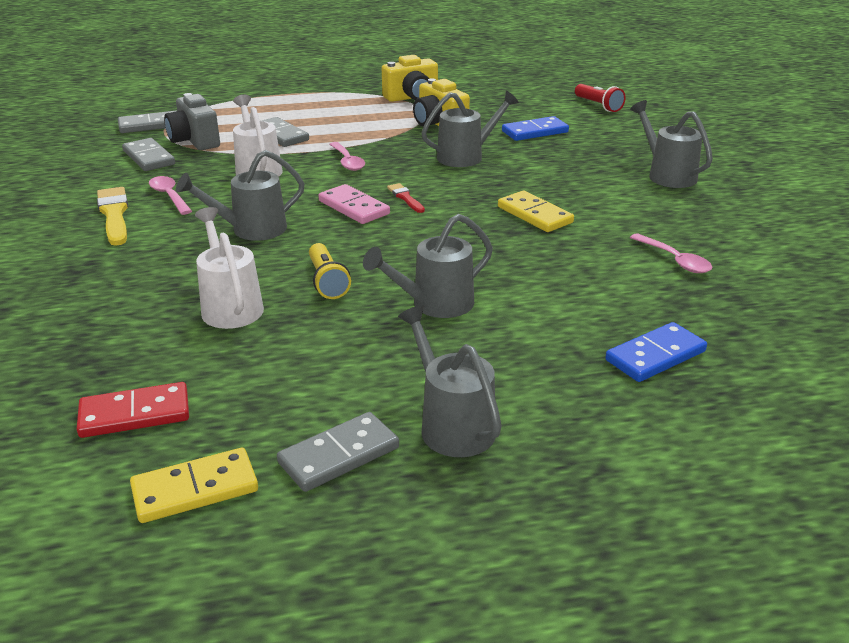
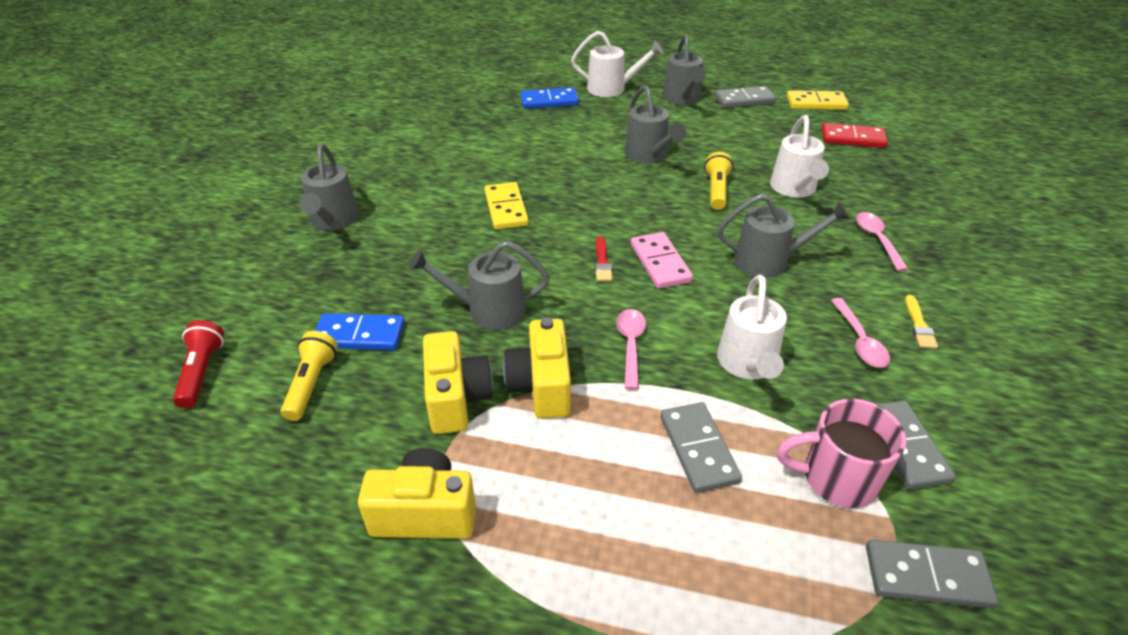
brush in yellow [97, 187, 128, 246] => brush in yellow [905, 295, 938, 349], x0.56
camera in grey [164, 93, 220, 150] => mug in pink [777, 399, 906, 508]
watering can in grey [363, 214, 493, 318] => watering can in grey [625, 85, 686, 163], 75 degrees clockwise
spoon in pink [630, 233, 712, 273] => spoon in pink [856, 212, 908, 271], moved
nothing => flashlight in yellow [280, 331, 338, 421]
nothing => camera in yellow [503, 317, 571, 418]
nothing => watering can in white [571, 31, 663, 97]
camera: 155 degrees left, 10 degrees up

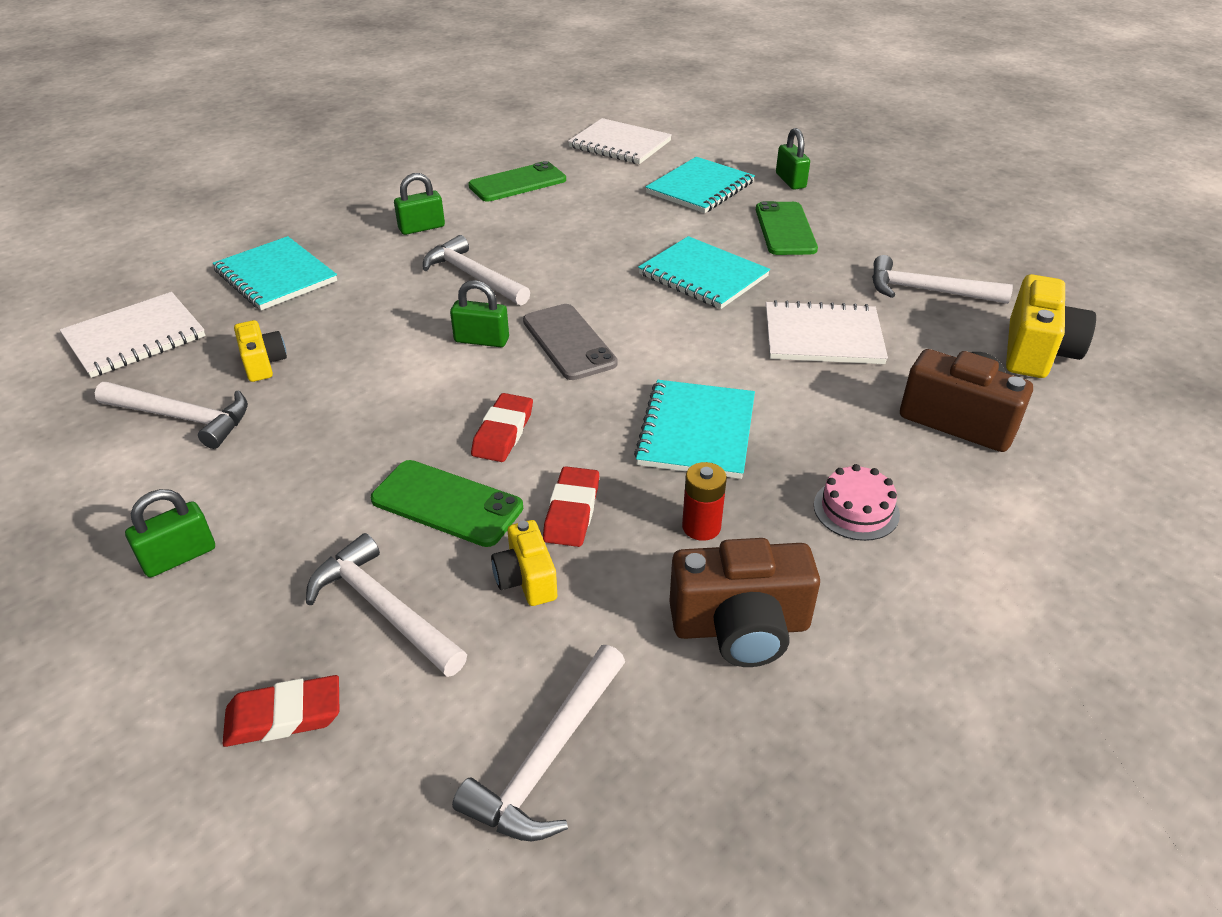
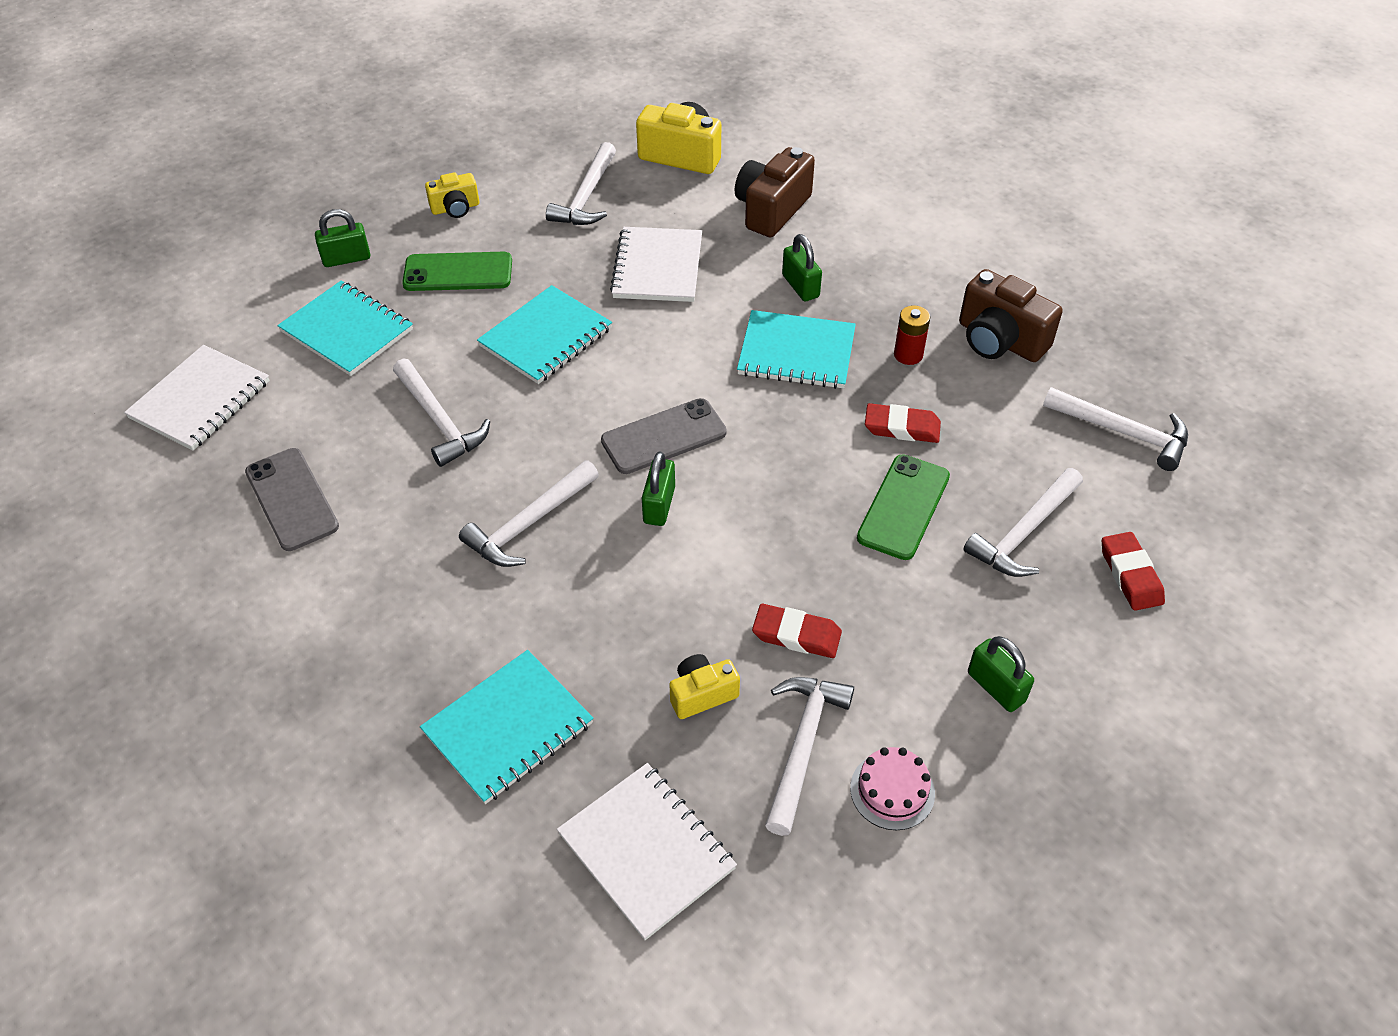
padlock in green [394, 173, 445, 235] => padlock in green [782, 234, 822, 301], moved
phone in green [468, 161, 566, 202] => phone in grey [245, 448, 339, 551]
eraser in red [471, 393, 533, 462] => eraser in red [752, 604, 842, 658], moved
camera in yellow [491, 520, 557, 606] => camera in yellow [425, 172, 479, 218], moved
camera in brown [669, 538, 820, 667] => camera in brown [959, 269, 1063, 362], 135 degrees clockwise
cake in pink [814, 464, 900, 541] => cake in pink [850, 747, 935, 830], moved
nothing => hammer in white [393, 359, 490, 467]
camera: 90 degrees left, 10 degrees up

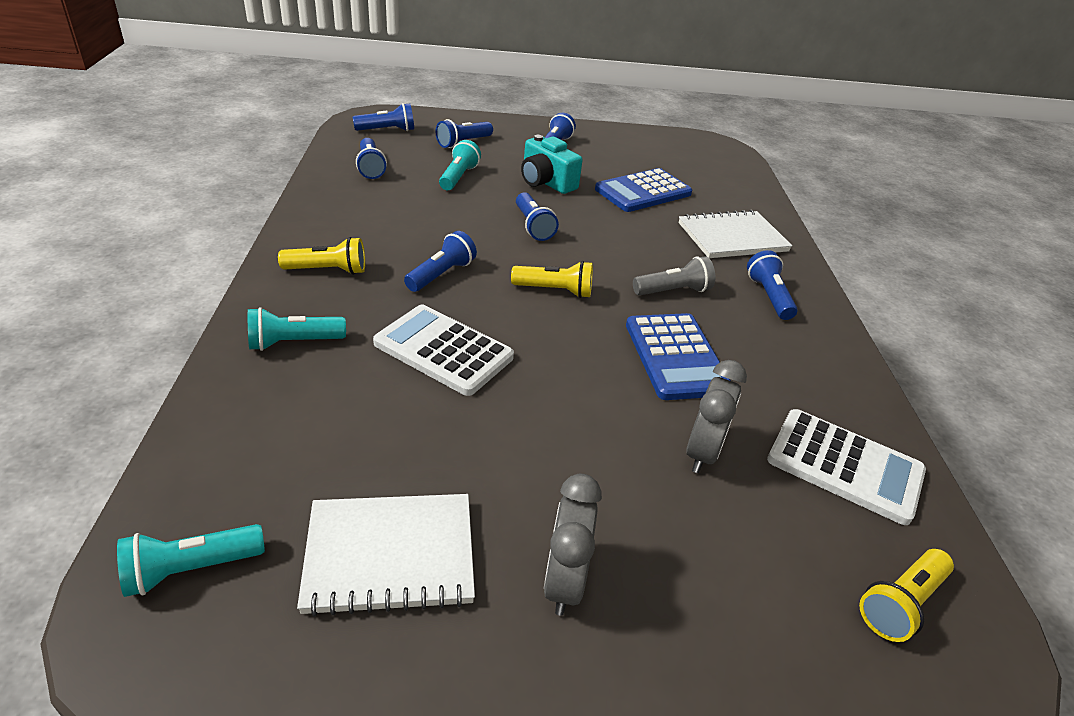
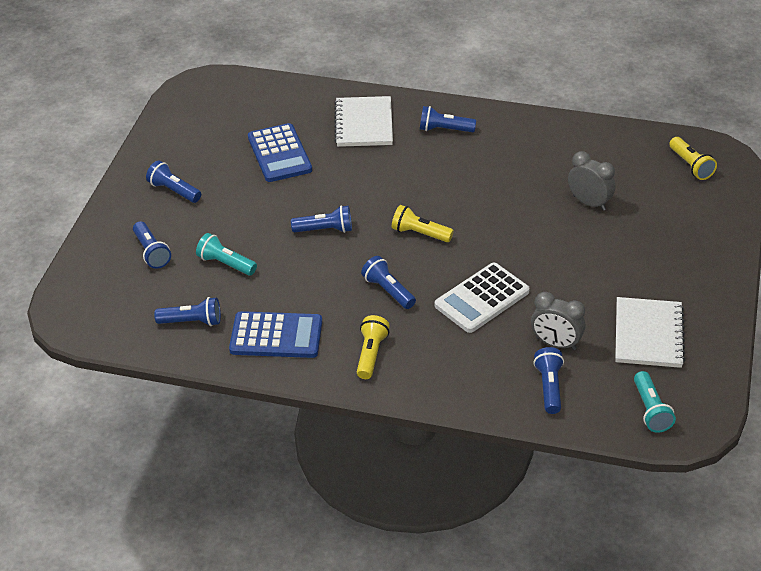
flashlight in turquoise [248, 307, 346, 351] => nothing
flashlight in blue [353, 103, 414, 131] => flashlight in blue [533, 347, 564, 414], moved
flashlight in yellow [511, 261, 593, 298] => flashlight in yellow [392, 205, 454, 242], 90 degrees counterclockwise
camera in turquoise [521, 135, 582, 194] => nothing
clock in grey [544, 474, 602, 616] => clock in grey [531, 292, 585, 350], moved
calculator in blue [626, 313, 731, 400] => calculator in blue [229, 311, 322, 358], moved
flashlight in grey [633, 256, 715, 296] => nothing
calculator in white [767, 409, 926, 525] => nothing
camera: 70 degrees left, 5 degrees up

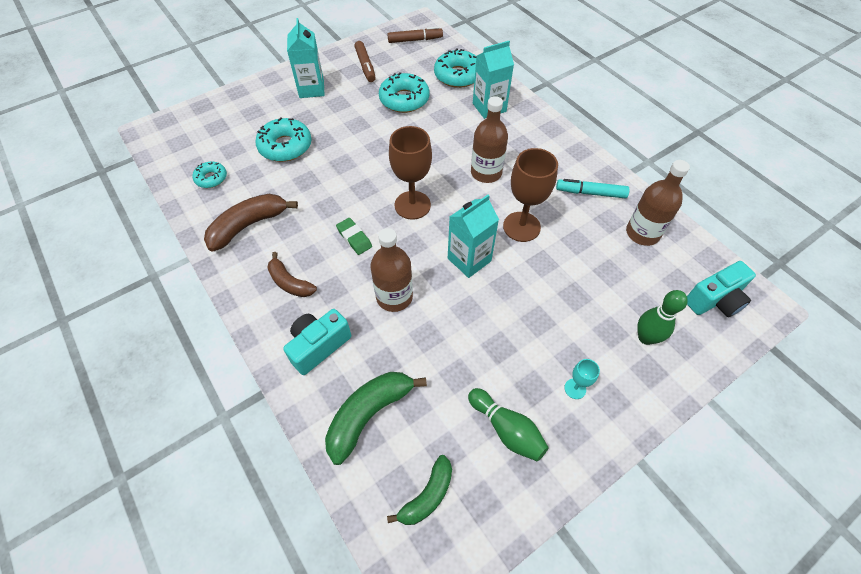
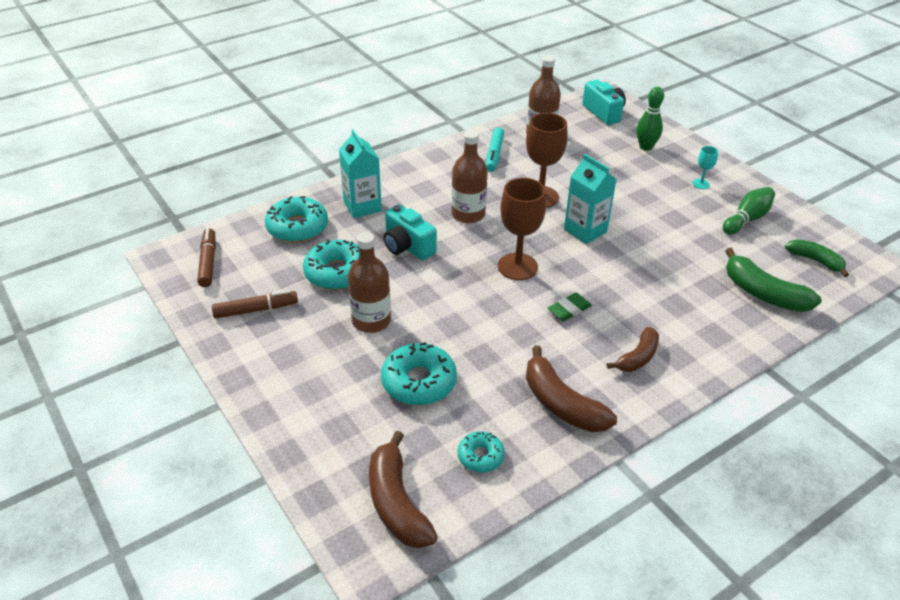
camera in turquoise [283, 309, 351, 375] => camera in turquoise [383, 204, 437, 260], moved
carton in turquoise [287, 18, 324, 98] => nothing
bottle in brown [371, 228, 413, 312] => bottle in brown [348, 232, 391, 333], moved
nothing => banana in brown [369, 431, 438, 548]
camera: 90 degrees left, 15 degrees down

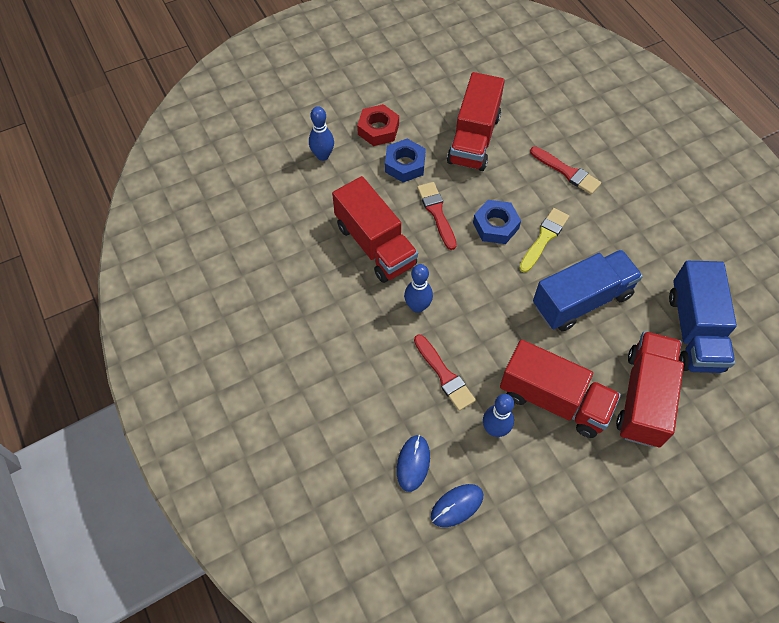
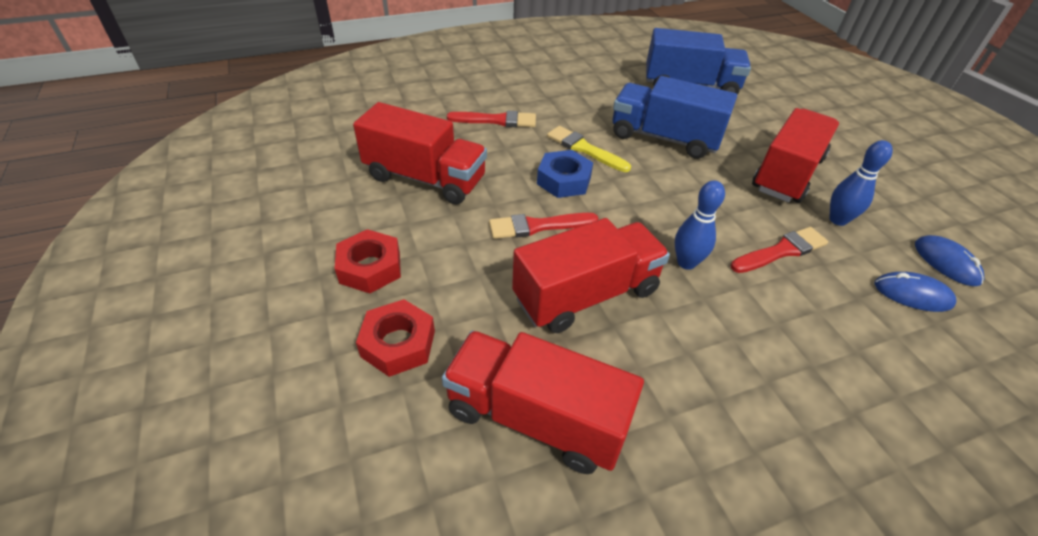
bowling pin in blue [309, 106, 334, 161] => nut in red [356, 299, 435, 377]
nut in blue [385, 139, 426, 183] => nothing
brush in red [530, 147, 601, 194] => brush in red [447, 111, 536, 127], 45 degrees clockwise
truck in blue [533, 250, 643, 331] => truck in blue [613, 76, 737, 159], 45 degrees counterclockwise
truck in red [616, 331, 684, 447] => truck in red [442, 331, 644, 474], moved
camera: 85 degrees left, 15 degrees down

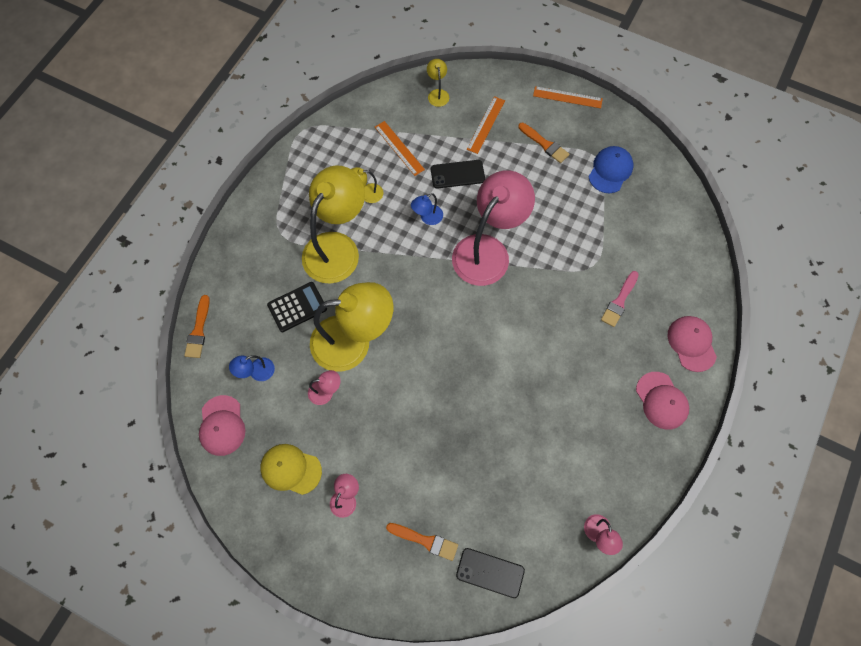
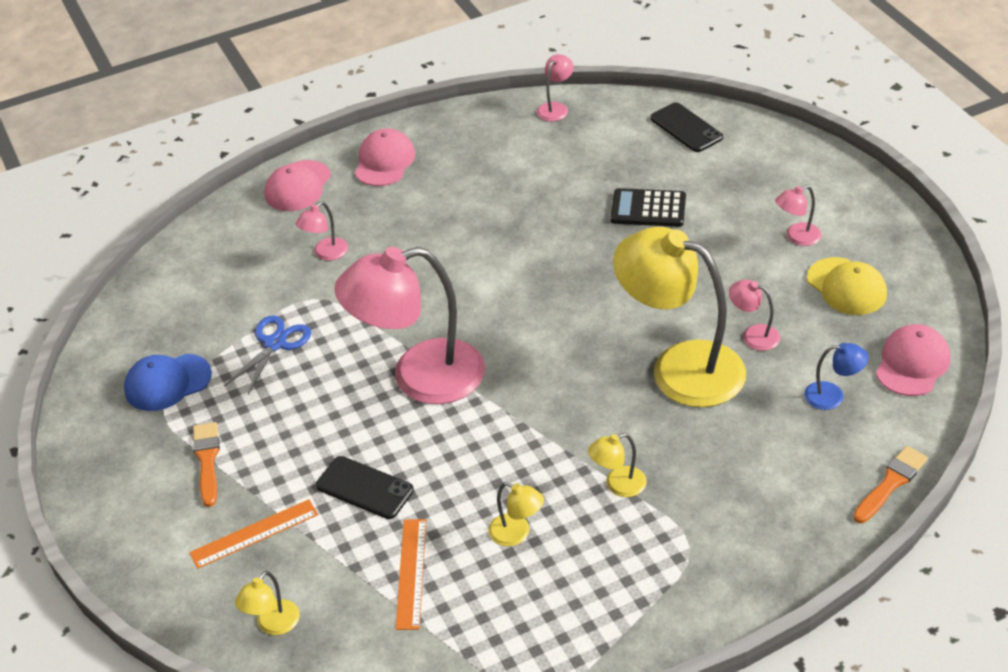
calculator in black [267, 282, 327, 332] => calculator in black [611, 188, 686, 227], moved
lamp in yellow [302, 165, 365, 284] => lamp in yellow [588, 433, 647, 497], x0.41
brush in orange [386, 523, 458, 561] => nothing
lamp in blue [411, 193, 443, 225] => nothing
ruler in orange [533, 86, 603, 108] => nothing
brush in pink [601, 271, 639, 327] => lamp in pink [296, 202, 348, 261]
nothing => scissors in blue [224, 315, 311, 394]
camera: 140 degrees left, 25 degrees down

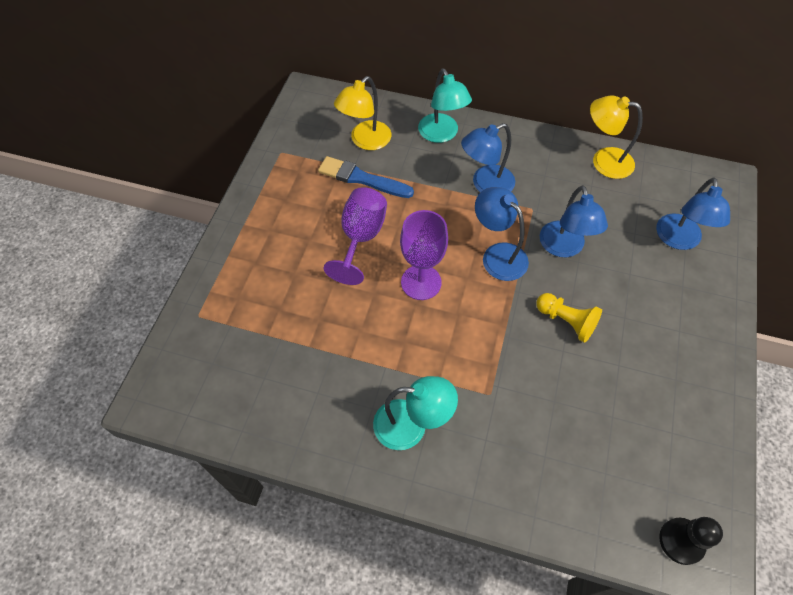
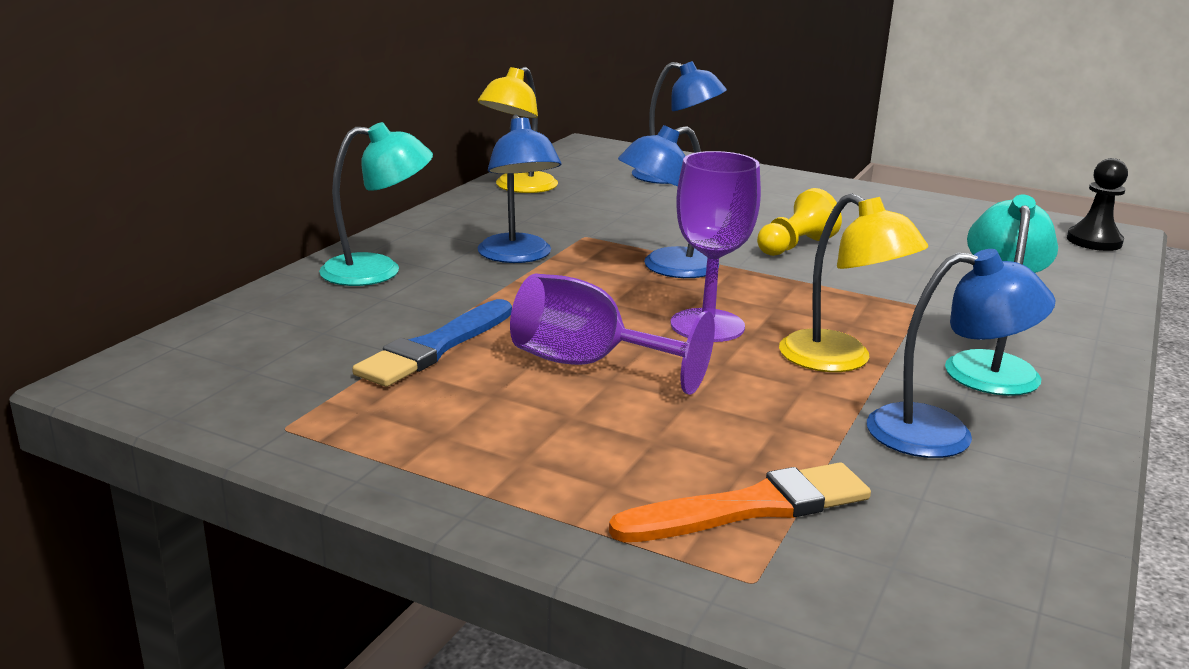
lamp in yellow [334, 76, 391, 150] => lamp in yellow [779, 193, 928, 372], moved
lamp in blue [540, 185, 608, 257] => lamp in blue [867, 249, 1055, 458], moved
nothing => brush in orange [609, 463, 871, 542]
camera: 80 degrees left, 35 degrees down

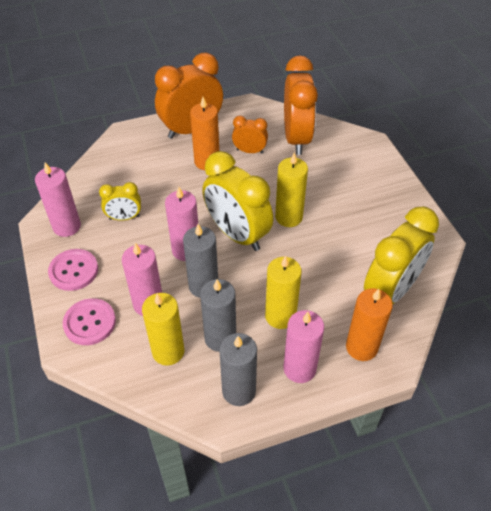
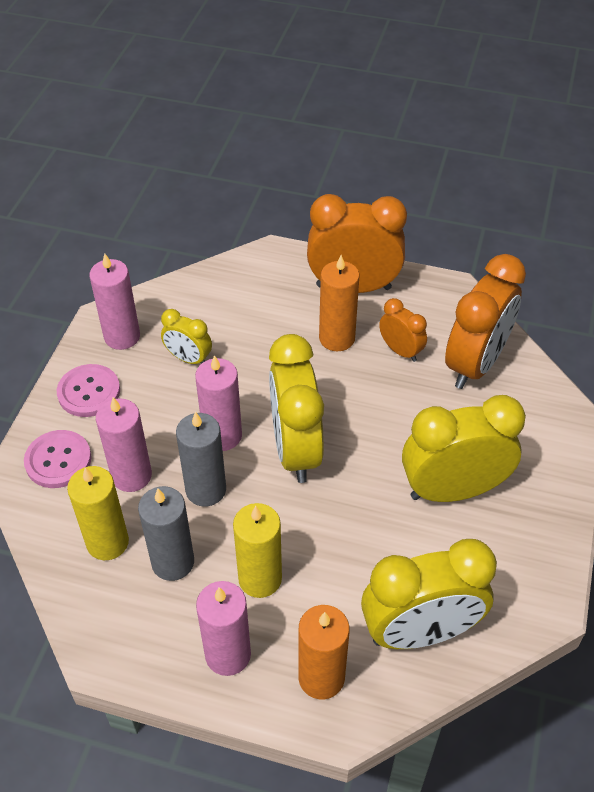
candle in grey [219, 333, 257, 406] => nothing
candle in yellow [275, 153, 308, 227] => nothing
nothing => clock in yellow [402, 395, 526, 502]
camera: 35 degrees right, 0 degrees up

